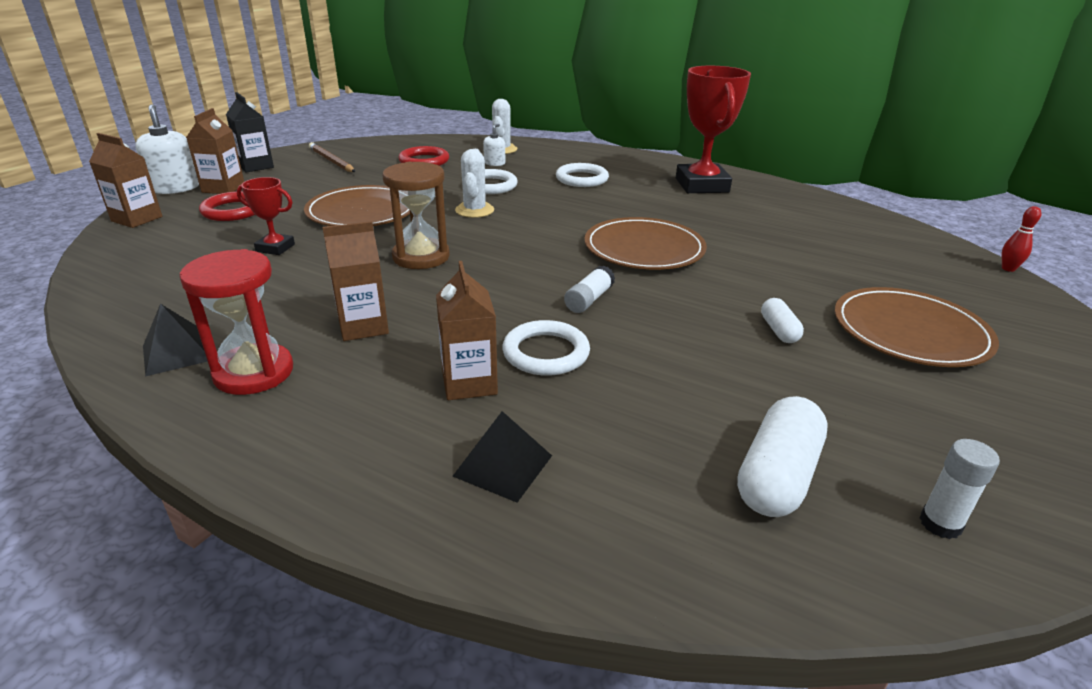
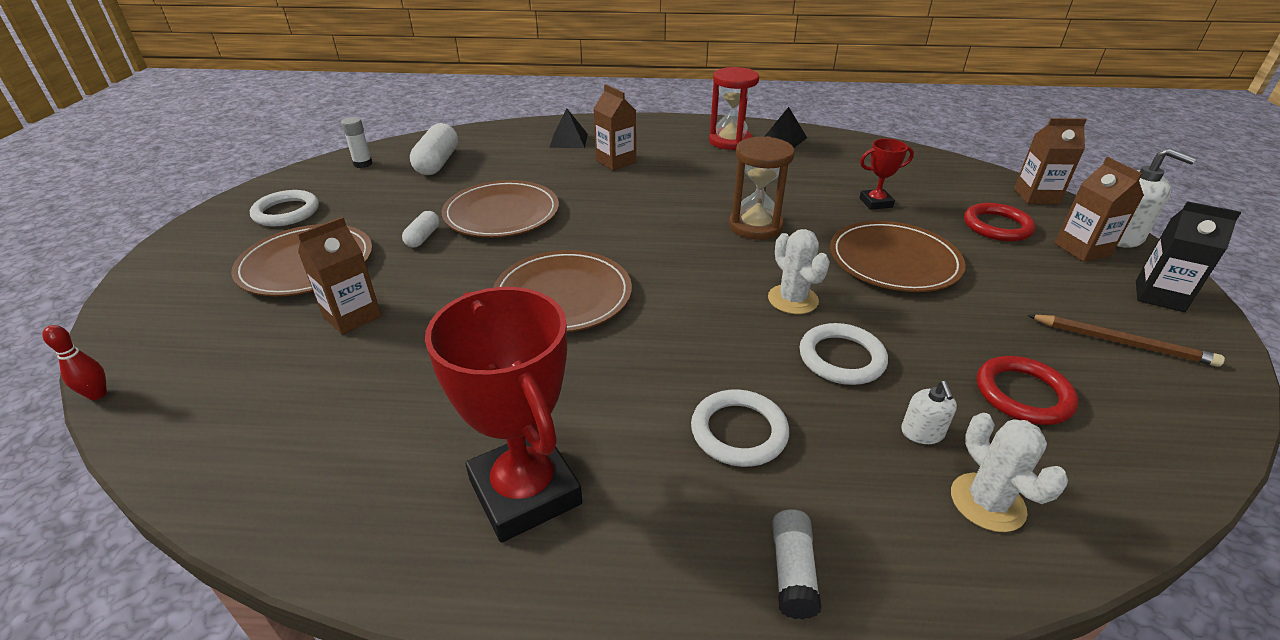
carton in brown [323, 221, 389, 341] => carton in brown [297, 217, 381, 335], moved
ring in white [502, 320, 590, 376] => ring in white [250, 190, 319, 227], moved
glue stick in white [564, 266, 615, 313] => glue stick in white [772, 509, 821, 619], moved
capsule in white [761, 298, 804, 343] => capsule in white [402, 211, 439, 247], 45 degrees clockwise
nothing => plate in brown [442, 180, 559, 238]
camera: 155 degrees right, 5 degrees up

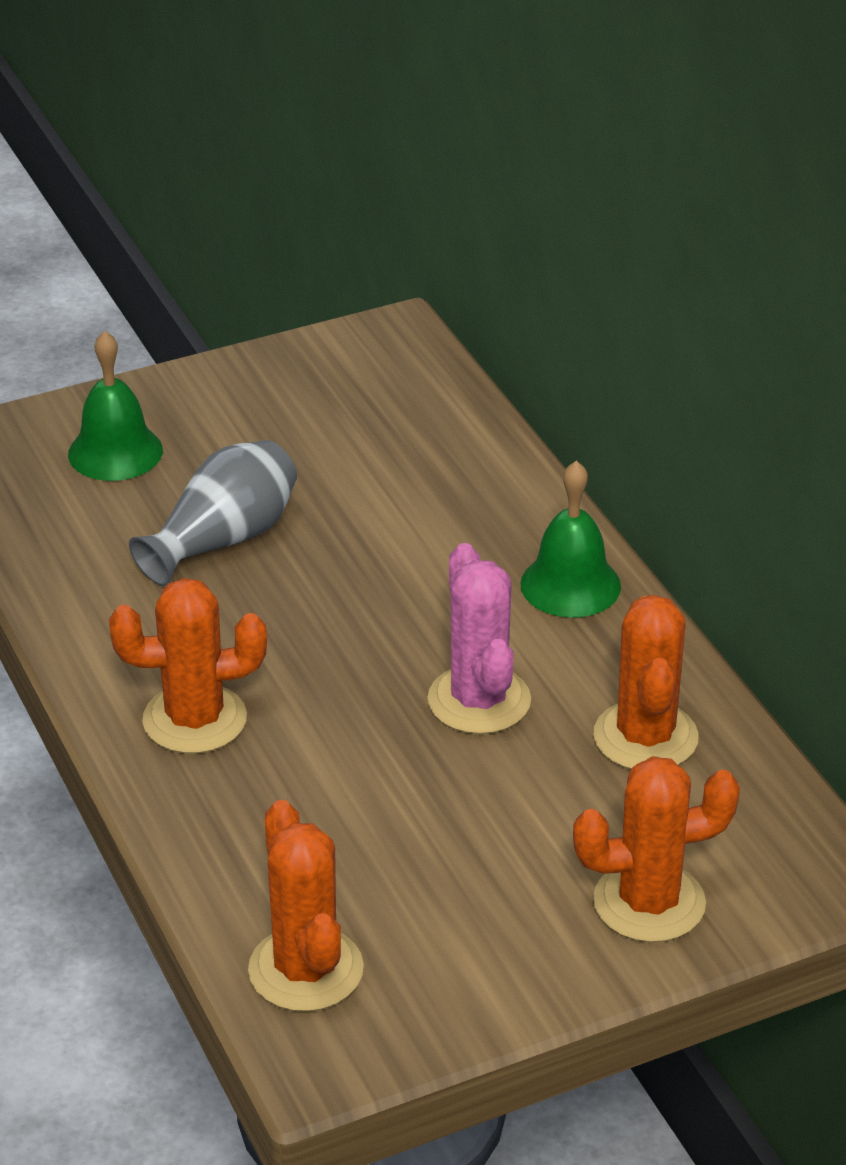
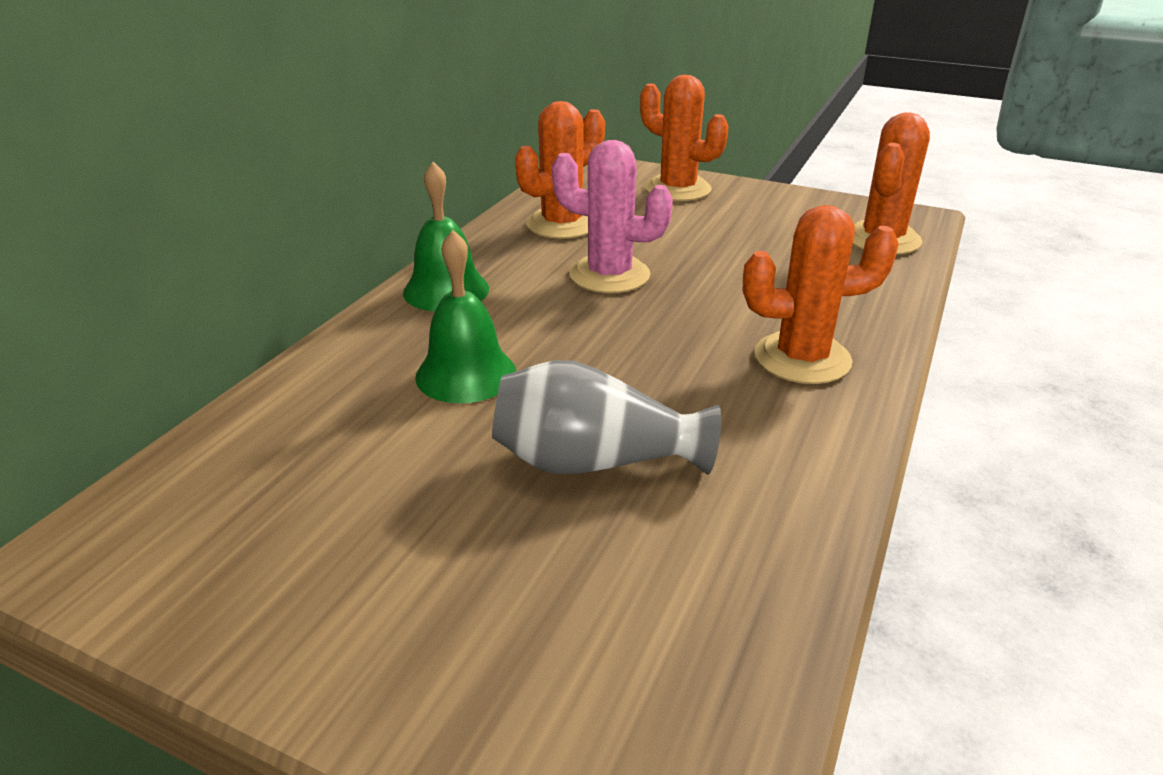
bell in green [68, 331, 163, 481] => bell in green [415, 230, 516, 403], moved
cactus in orange [109, 578, 267, 754] => cactus in orange [743, 205, 899, 384], 45 degrees counterclockwise
cactus in pink [427, 543, 531, 734] => cactus in pink [552, 140, 673, 293], 75 degrees clockwise
camera: 130 degrees left, 5 degrees down

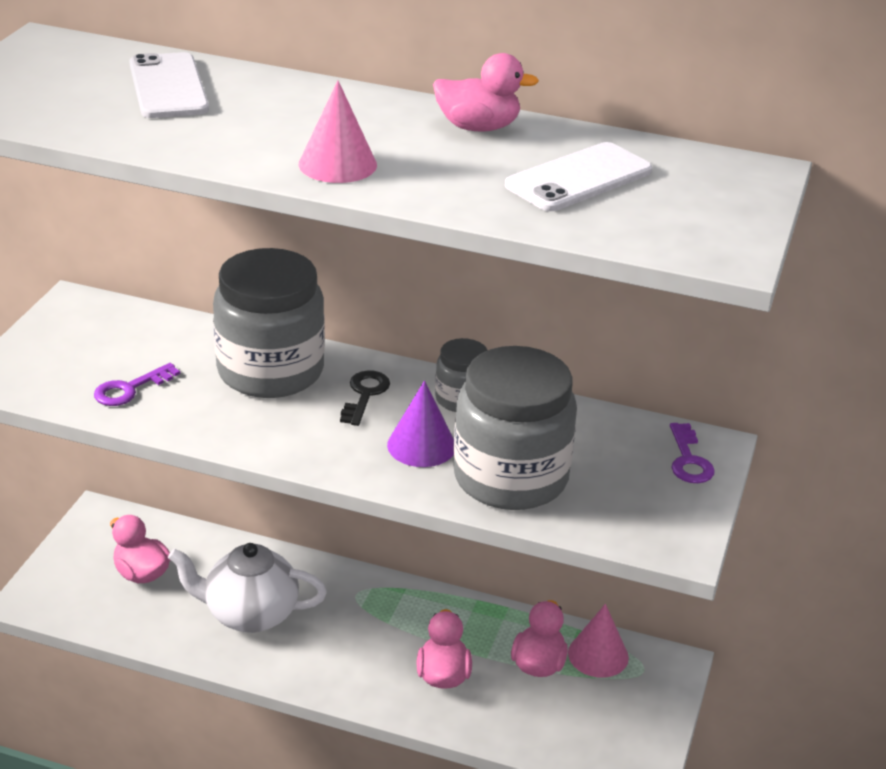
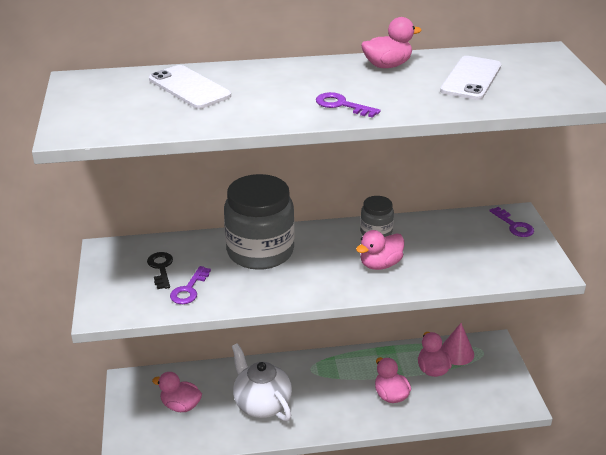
teapot in white [168, 543, 327, 633] => teapot in white [232, 343, 292, 421], 75 degrees clockwise
cone in pink [299, 80, 377, 183] => key in purple [316, 92, 381, 118]
key in black [340, 370, 390, 426] => key in black [147, 252, 173, 289], moved
cone in purple [387, 381, 454, 467] => duck in pink [356, 230, 404, 270]
jar in grey [453, 346, 577, 510] => nothing
camera: 25 degrees left, 0 degrees up

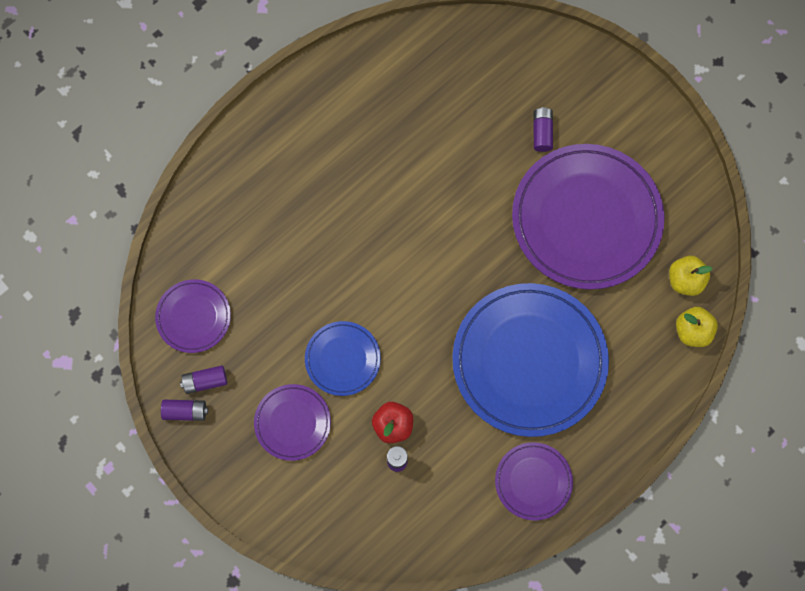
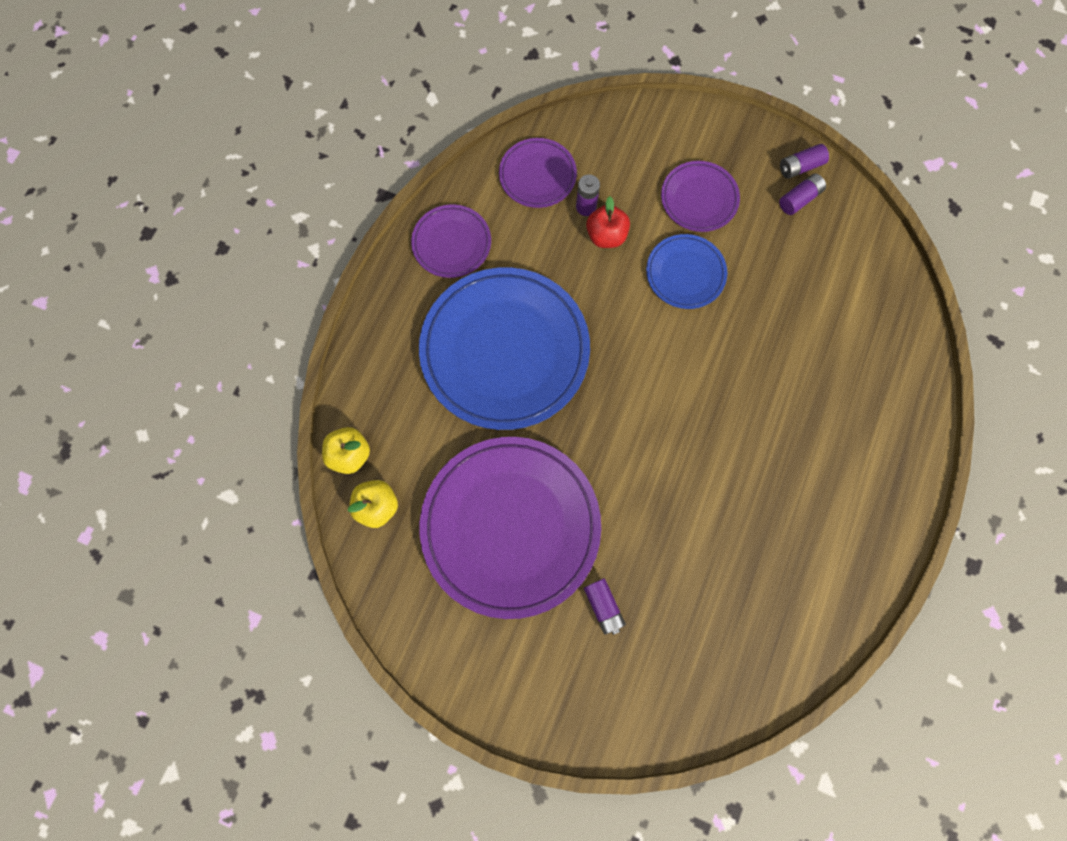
plate in purple [155, 279, 231, 353] => plate in purple [499, 138, 577, 208], moved
camera: 155 degrees right, 0 degrees up

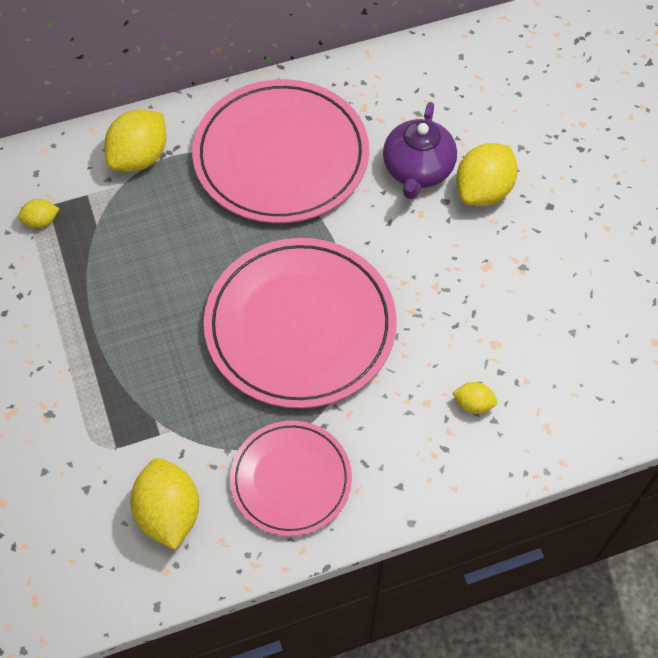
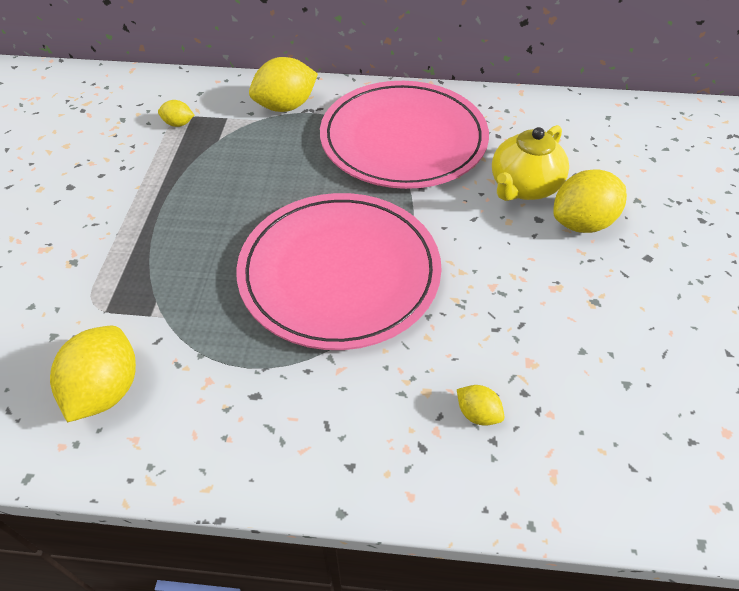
plate in pink [230, 421, 352, 536] => nothing
teapot in purple [383, 102, 457, 199] => teapot in yellow [492, 125, 569, 201]
camera: 25 degrees right, 10 degrees down

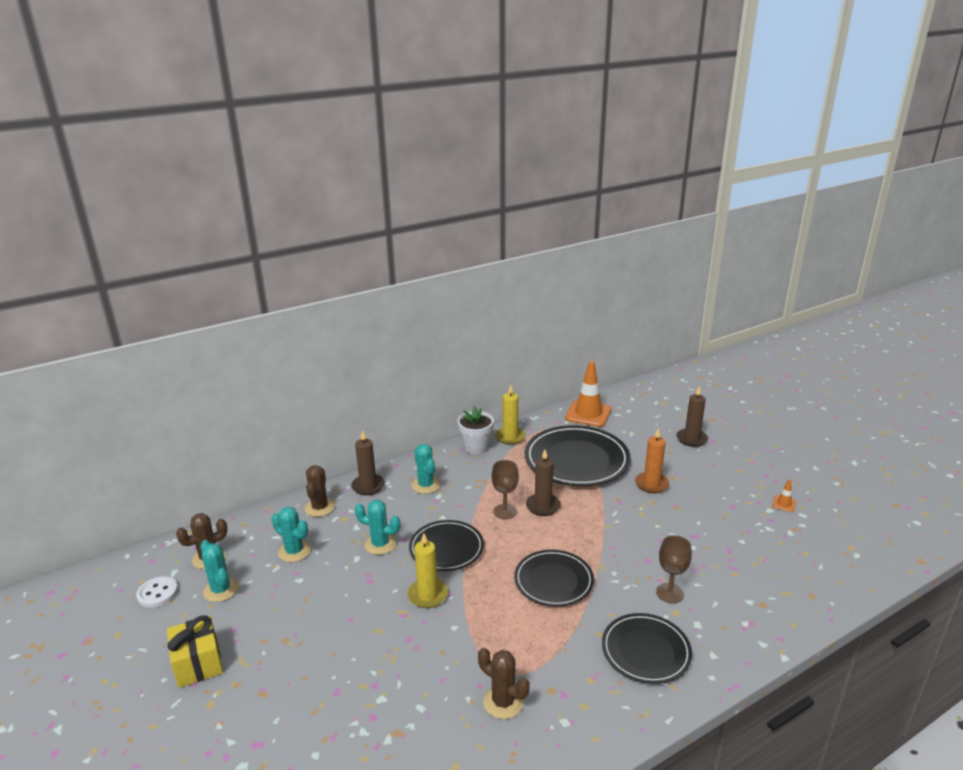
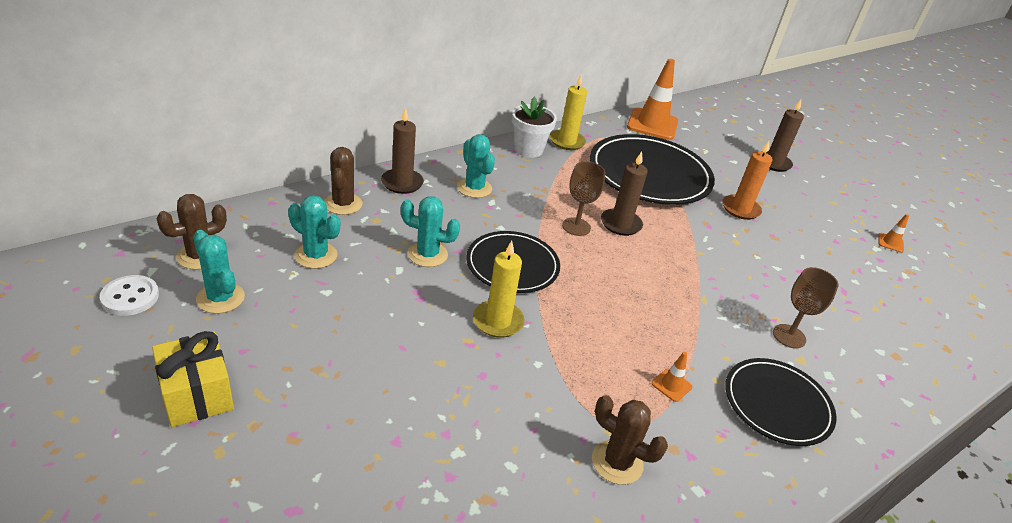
plate in black [514, 550, 594, 607] => nothing
nothing => traffic cone in orange [651, 352, 693, 402]
camera: 10 degrees left, 10 degrees up

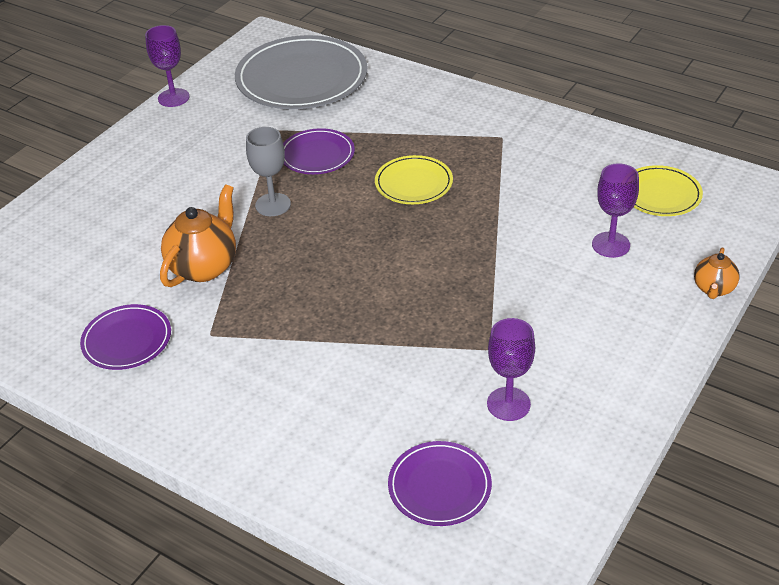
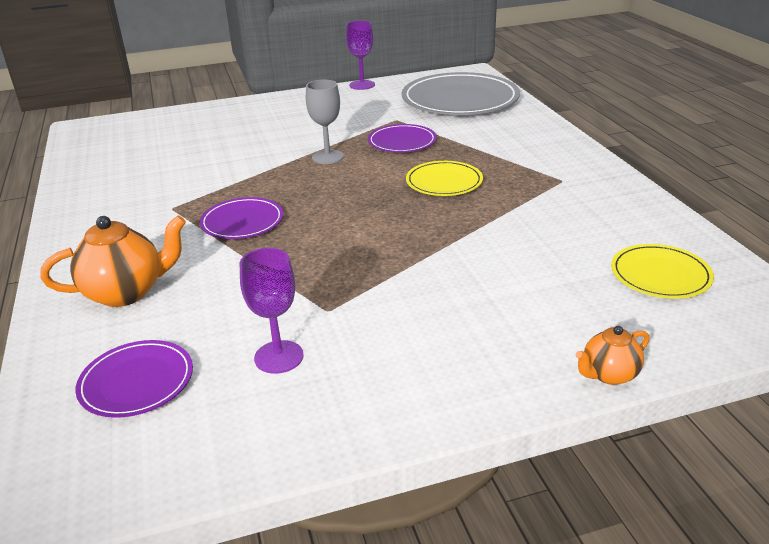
plate in purple [80, 304, 171, 370] => plate in purple [200, 197, 284, 239], moved
teapot in orange [160, 184, 236, 287] => teapot in orange [41, 215, 186, 307], moved
goblet in purple [592, 163, 639, 258] => nothing
camera: 40 degrees right, 10 degrees down

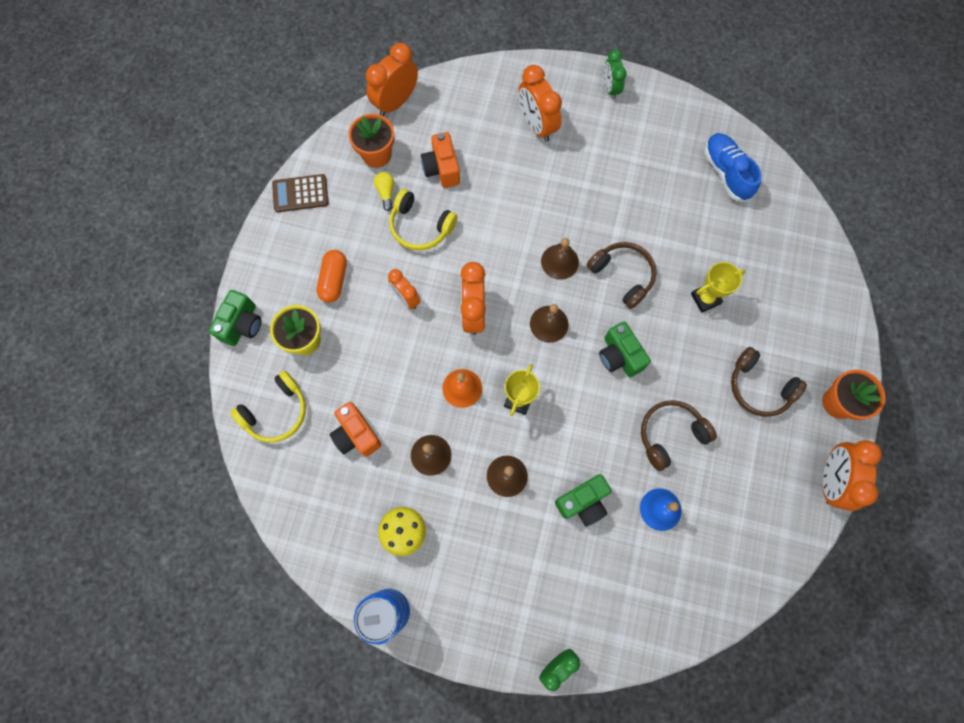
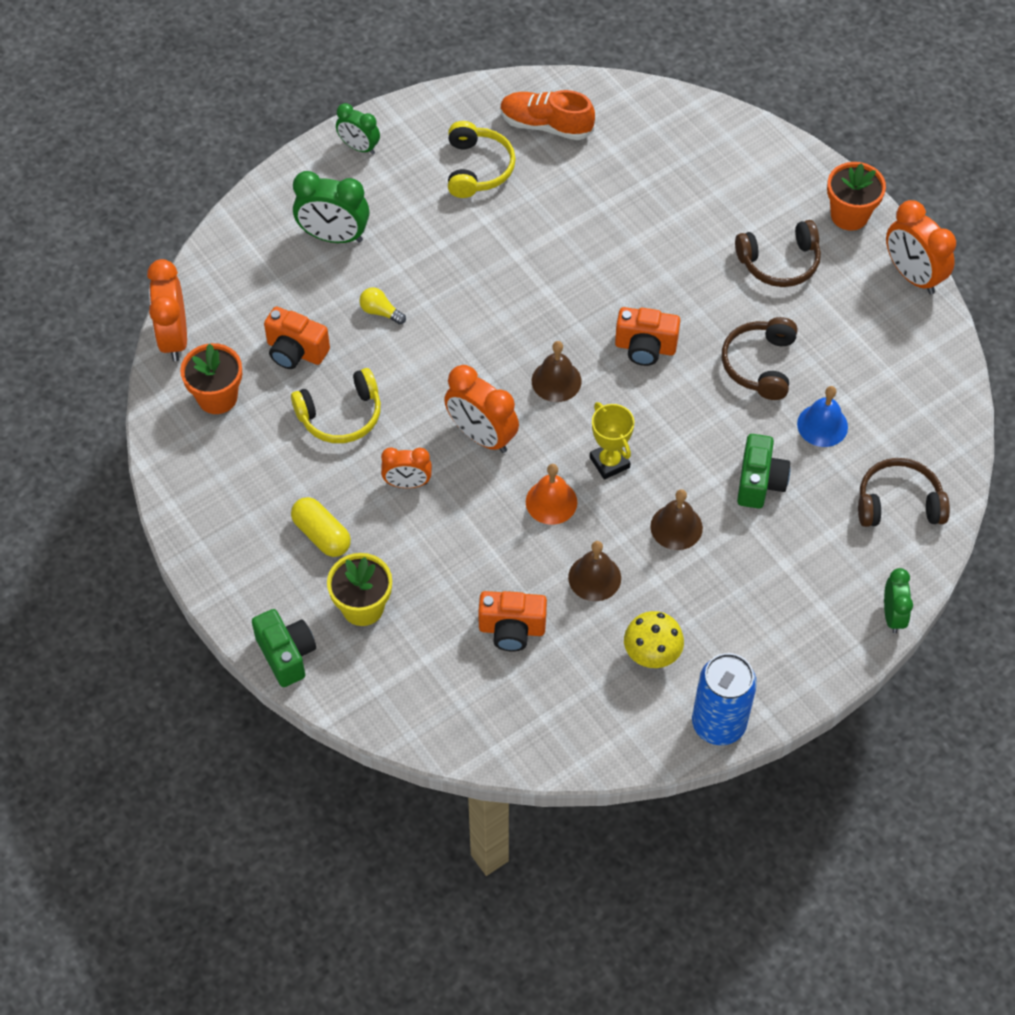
headphones in yellow [230, 371, 306, 442] => headphones in yellow [448, 121, 516, 198], moved
calculator in brown [272, 174, 329, 212] => nothing
capsule in orange [316, 250, 347, 303] => capsule in yellow [291, 497, 351, 557]
light bulb in yellow [374, 172, 394, 211] => light bulb in yellow [359, 287, 406, 324], moved
clock in orange [519, 65, 562, 142] => clock in green [293, 171, 369, 243]
bell in brown [541, 238, 579, 280] => nothing
headphones in brown [587, 242, 657, 309] => headphones in brown [858, 458, 950, 527], moved
camera in green [599, 322, 651, 377] => camera in orange [615, 307, 680, 366]
trophy in yellow [691, 262, 746, 313] => nothing
shoe in blue [704, 133, 762, 202] => shoe in orange [500, 90, 595, 140]
camera: 50 degrees left, 15 degrees down

